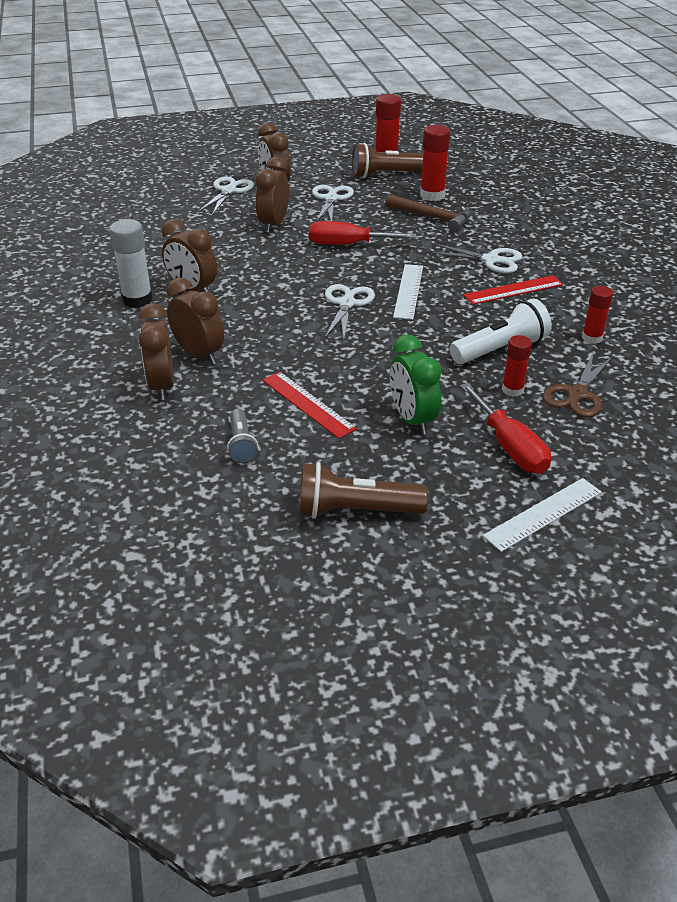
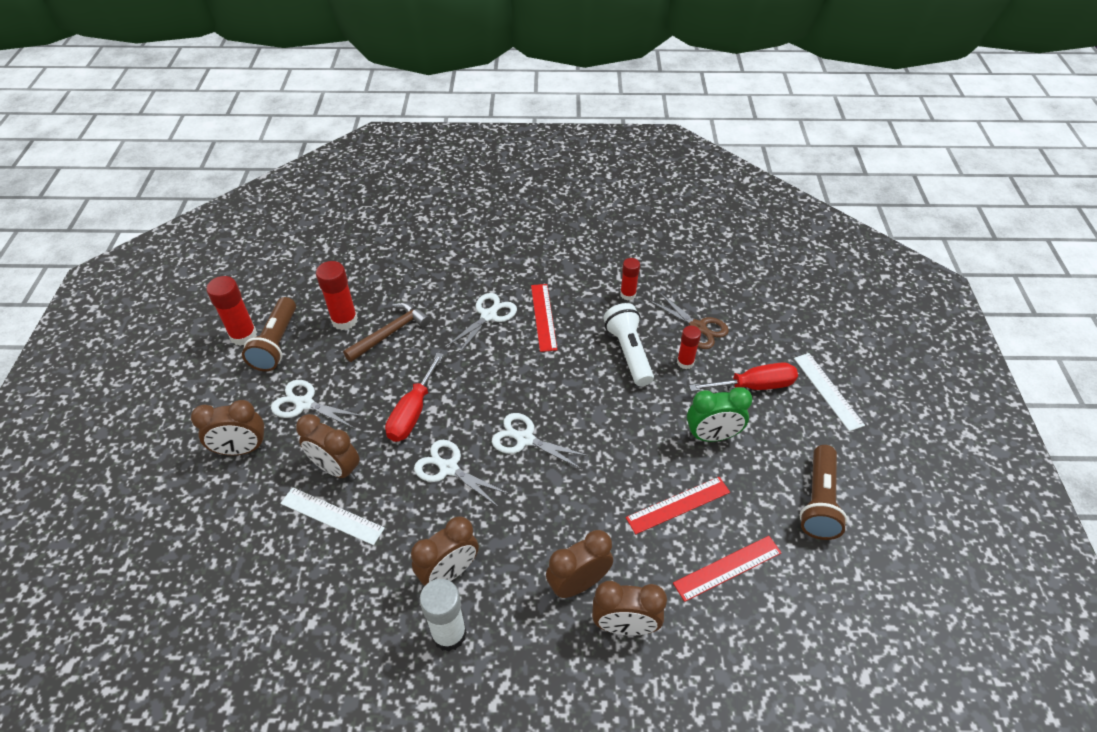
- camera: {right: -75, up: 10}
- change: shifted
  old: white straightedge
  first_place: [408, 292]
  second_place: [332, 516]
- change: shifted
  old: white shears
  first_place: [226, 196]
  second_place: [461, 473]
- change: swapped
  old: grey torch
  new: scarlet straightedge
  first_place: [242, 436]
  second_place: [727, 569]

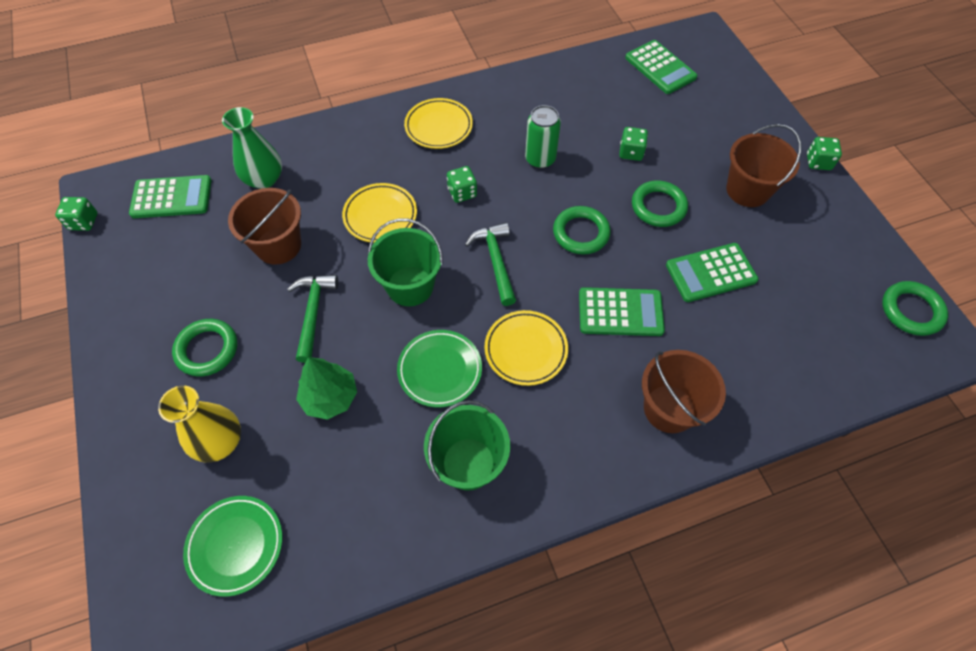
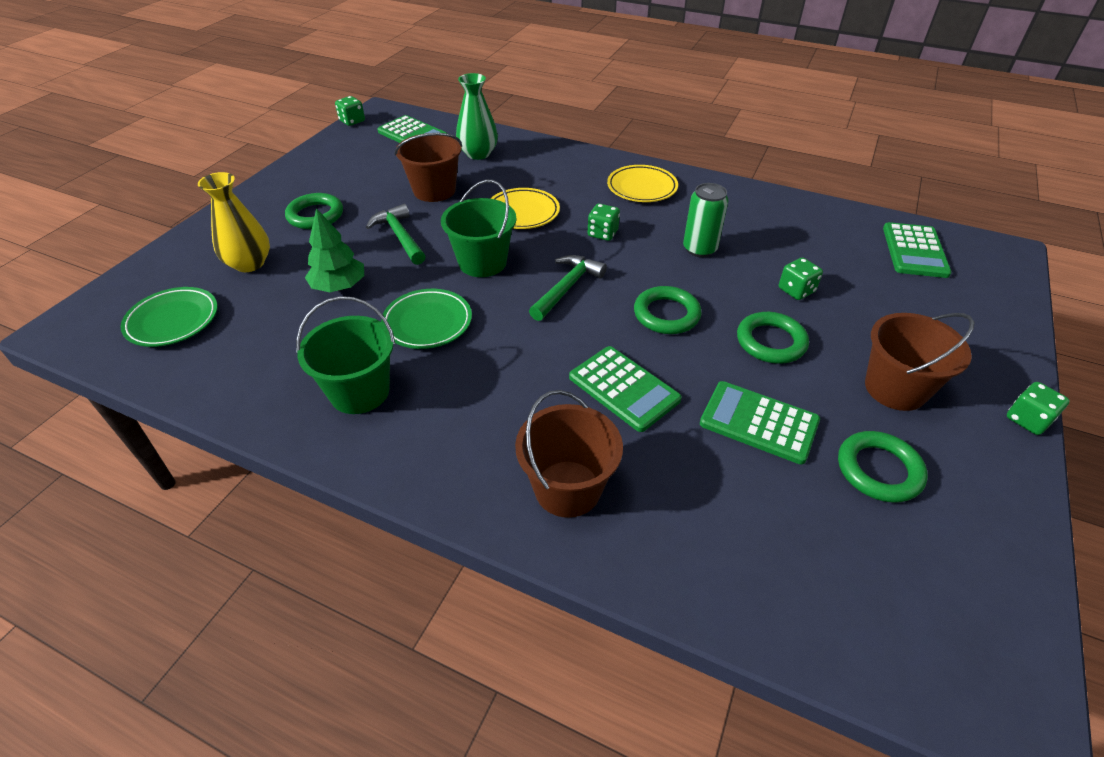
- camera: {right: 45, up: -15}
- change: rotated
  old: leaf-green carpenter's hammer
  first_place: [313, 319]
  second_place: [396, 234]
  degrees: -75
- change: shifted
  old: leaf-green hoop
  first_place: [915, 308]
  second_place: [883, 467]
- change: gone
  old: bright yellow dinner plate
  first_place: [526, 348]

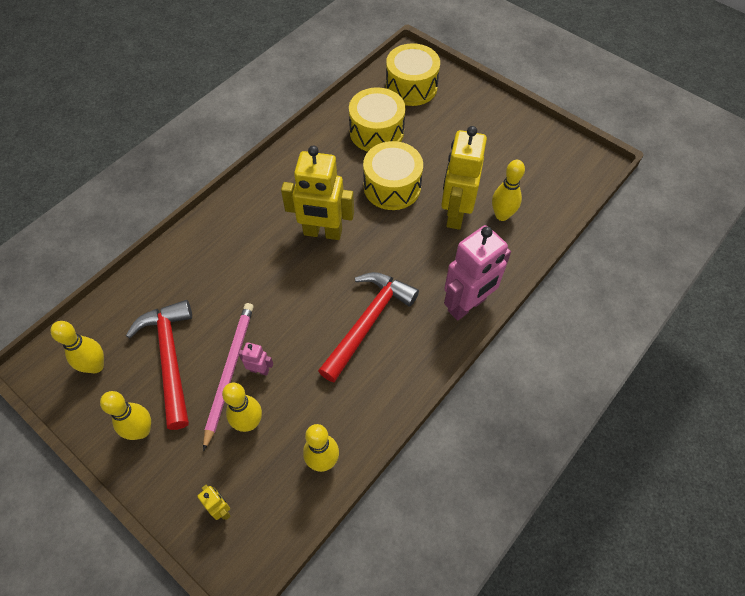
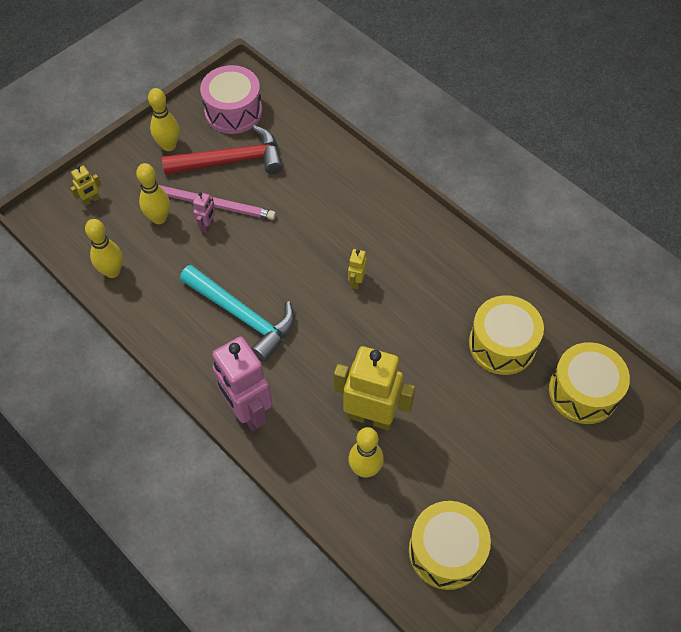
- camera: {right: 95, up: 0}
- change: repainted
  old: scarlet carpenter's hammer
  new: teal carpenter's hammer
  first_place: [368, 327]
  second_place: [237, 313]
- change: swapped
  old: bright yellow tenpin
  new: rosy snare drum
  first_place: [77, 347]
  second_place: [231, 99]
- change: scaled
  old: bright yellow robot figure
  first_place: [317, 193]
  second_place: [357, 269]
  factor: 0.43
- change: shifted
  old: bright yellow snare drum
  first_place: [393, 175]
  second_place: [450, 545]

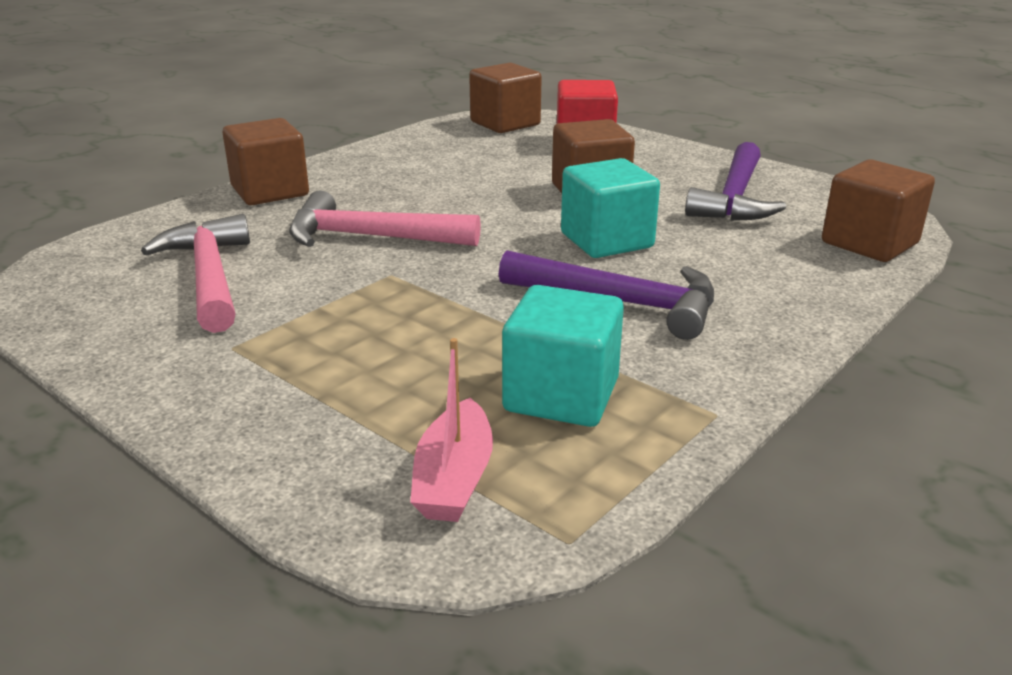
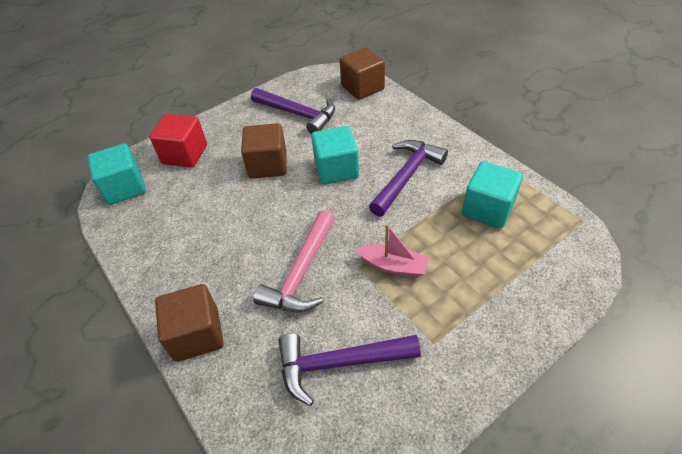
- camera: {right: -75, up: 20}
- change: repainted
  old: dark brown block
  new: teal block
  first_place: [505, 98]
  second_place: [116, 174]
- change: repainted
  old: rosy carpenter's hammer
  new: purple carpenter's hammer
  first_place: [195, 273]
  second_place: [349, 369]
- change: shifted
  old: rosy toy boat
  first_place: [451, 430]
  second_place: [392, 250]

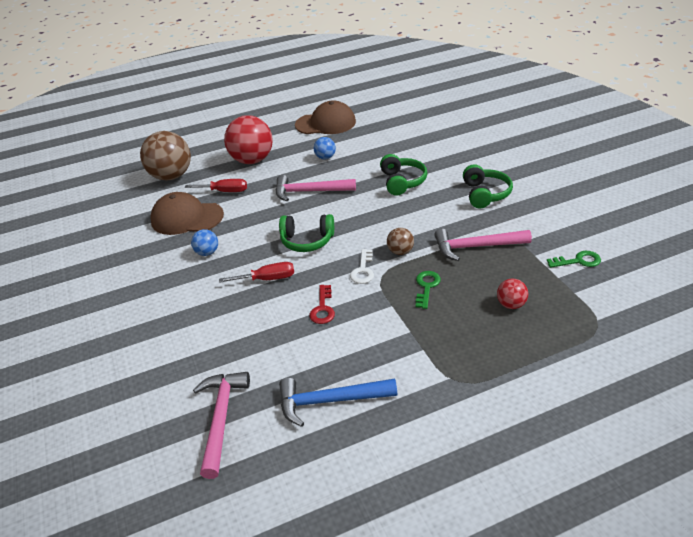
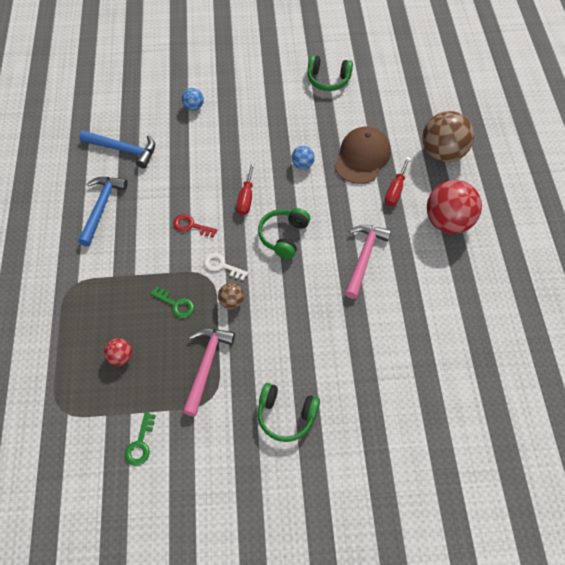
- camera: {right: 105, up: 20}
- change: repainted
  old: rosy carpenter's hammer
  new: blue carpenter's hammer
  first_place: [221, 425]
  second_place: [117, 149]
- change: shifted
  old: blue play ball
  first_place: [325, 148]
  second_place: [193, 99]
- change: shifted
  old: leaf-green headphones
  first_place: [403, 175]
  second_place: [330, 73]
- change: gone
  old: dark brown baseball cap
  first_place: [325, 117]

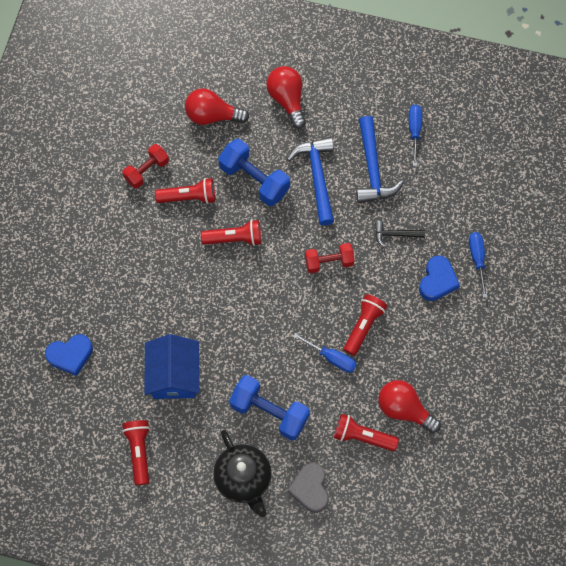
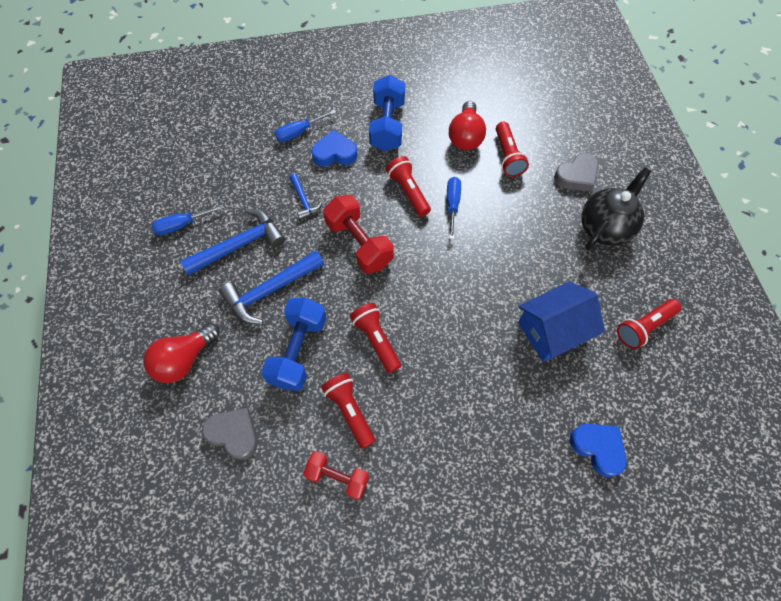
- camera: {right: -115, up: -5}
- change: swapped
  old: scarlet light bulb
  new: grey heart
  first_place: [217, 106]
  second_place: [230, 434]
- change: repainted
  old: jet-black carpenter's hammer
  new: blue carpenter's hammer
  first_place: [400, 234]
  second_place: [305, 197]
- change: scaled
  old: scarlet dumbbell
  first_place: [330, 258]
  second_place: [358, 234]
  factor: 1.55
- change: shifted
  old: blue dumbbell
  first_place: [269, 408]
  second_place: [387, 113]
- change: rotated
  old: scarlet torch
  first_place: [365, 325]
  second_place: [408, 186]
  degrees: 60

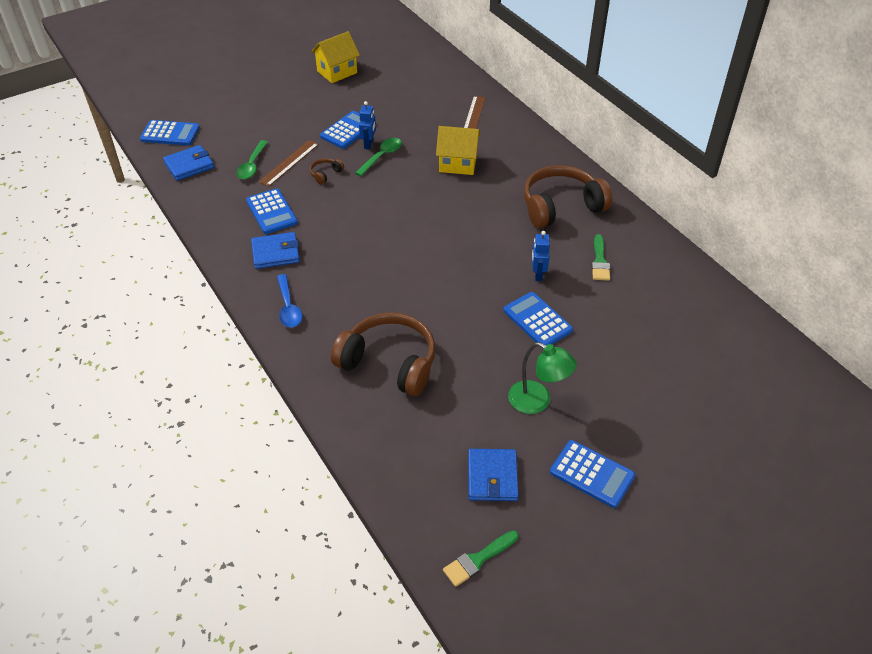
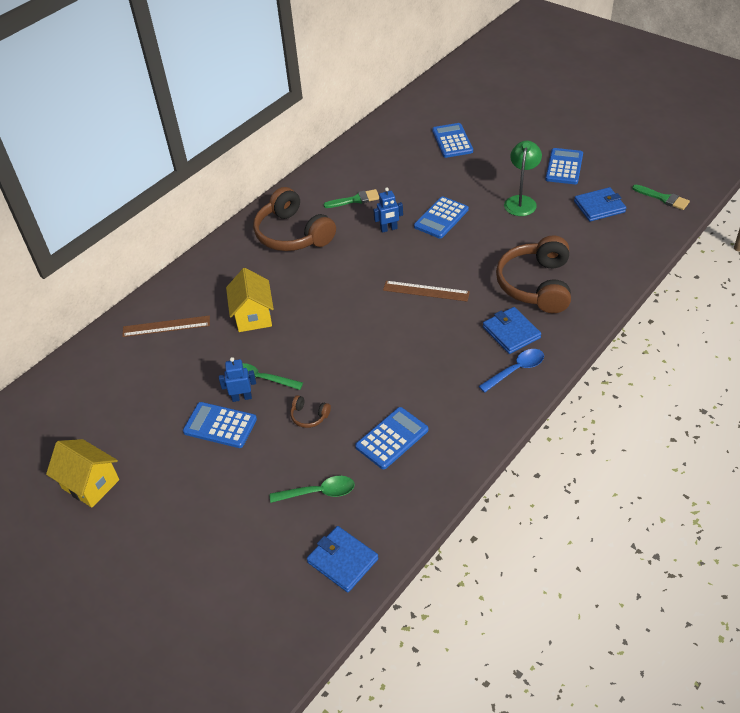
- camera: {right: -105, up: 0}
- change: shifted
  old: dark brown straightedge
  first_place: [289, 163]
  second_place: [426, 291]
- change: shifted
  old: blue adding machine
  first_place: [170, 132]
  second_place: [452, 140]
- change: shifted
  old: blue card wallet
  first_place: [275, 250]
  second_place: [512, 330]

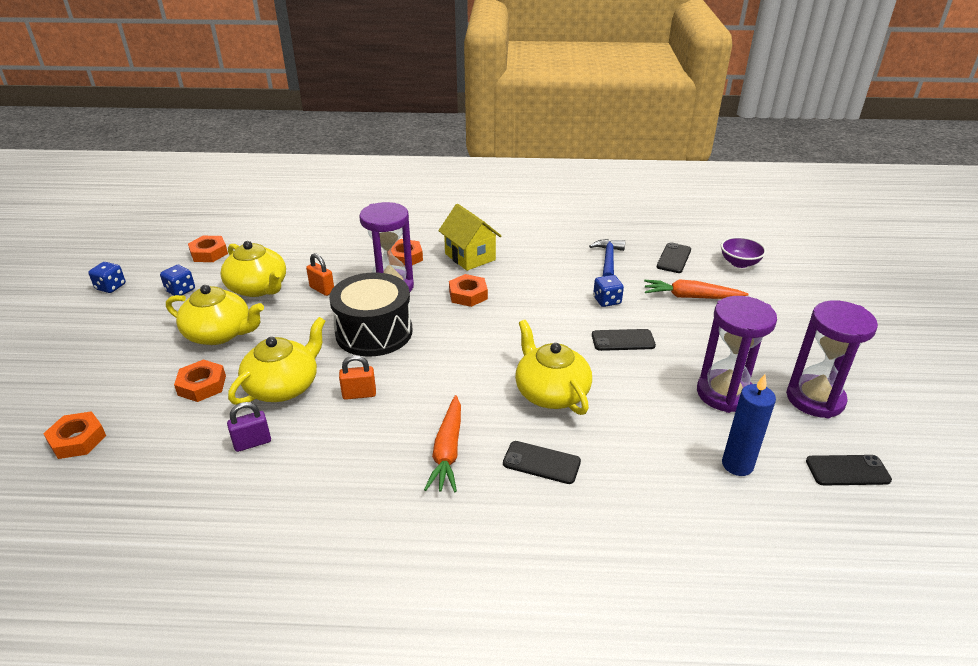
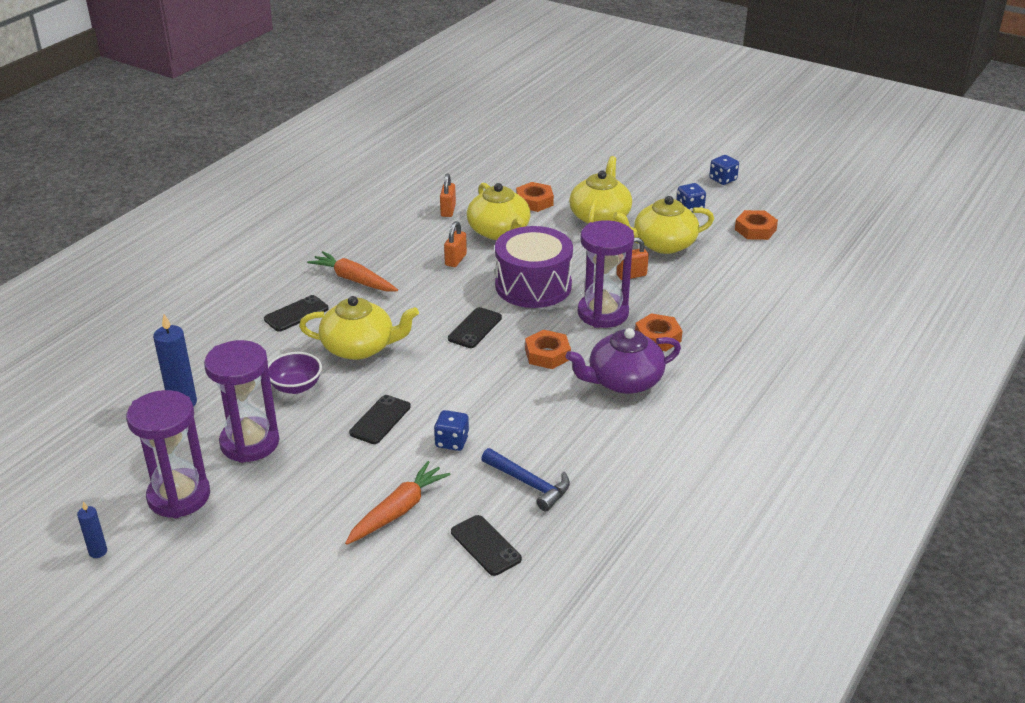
- camera: {right: 120, up: 0}
- change: new
  new: blue pillar candle
  second_place: [92, 529]
- change: shifted
  old: purple bowl
  first_place: [743, 252]
  second_place: [295, 373]
- change: repainted
  old: purple padlock
  new: bright orange padlock
  first_place: [249, 427]
  second_place: [448, 195]
- change: shifted
  old: jet-black smartphone
  first_place: [849, 470]
  second_place: [475, 327]
- change: repainted
  old: jet-black snare drum
  new: purple snare drum
  first_place: [371, 314]
  second_place: [534, 267]
- change: swapped
  old: bright yellow cottage
  new: purple tea pot
  first_place: [469, 237]
  second_place: [623, 361]
- change: rotated
  old: bright yellow tea pot
  first_place: [215, 315]
  second_place: [600, 190]
  degrees: 150
- change: gone
  old: bright orange hexagon nut
  first_place: [74, 435]

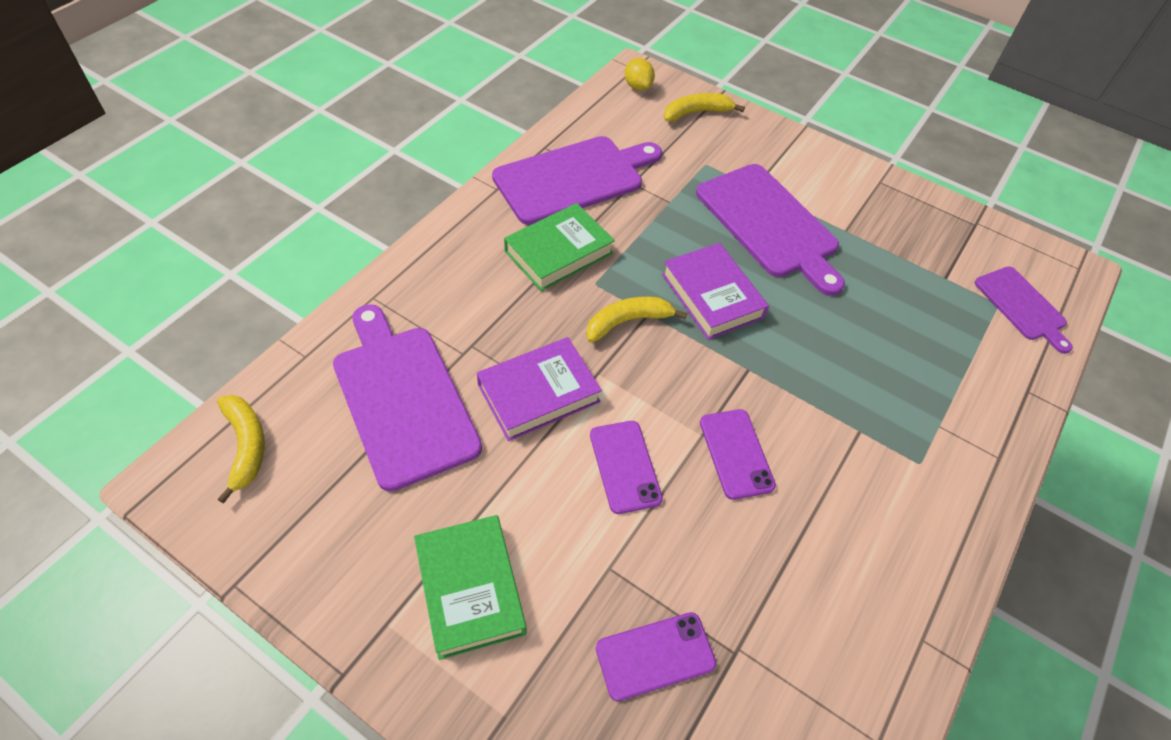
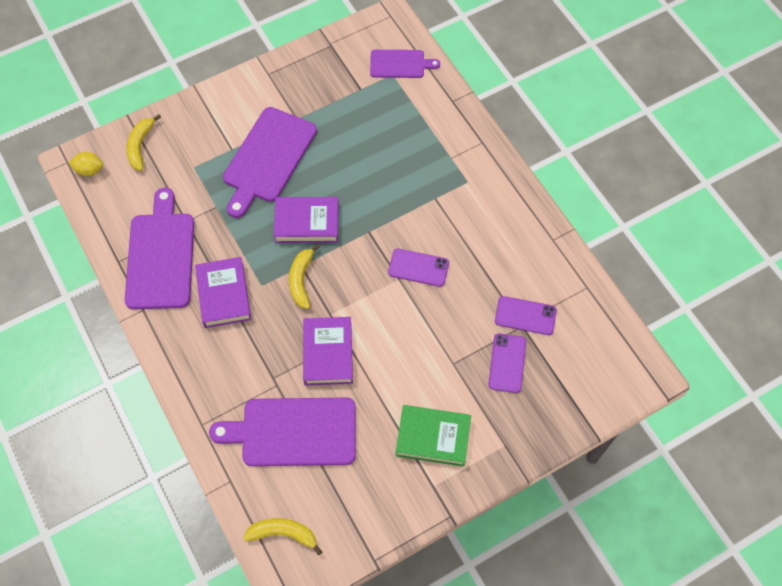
- camera: {right: -60, up: 10}
- change: repainted
  old: leaf-green hardcover
  new: purple hardcover
  first_place: [559, 247]
  second_place: [223, 292]
- change: rotated
  old: purple bread board
  first_place: [770, 230]
  second_place: [270, 162]
  degrees: 120
- change: shifted
  old: purple smartphone
  first_place: [626, 467]
  second_place: [526, 315]

